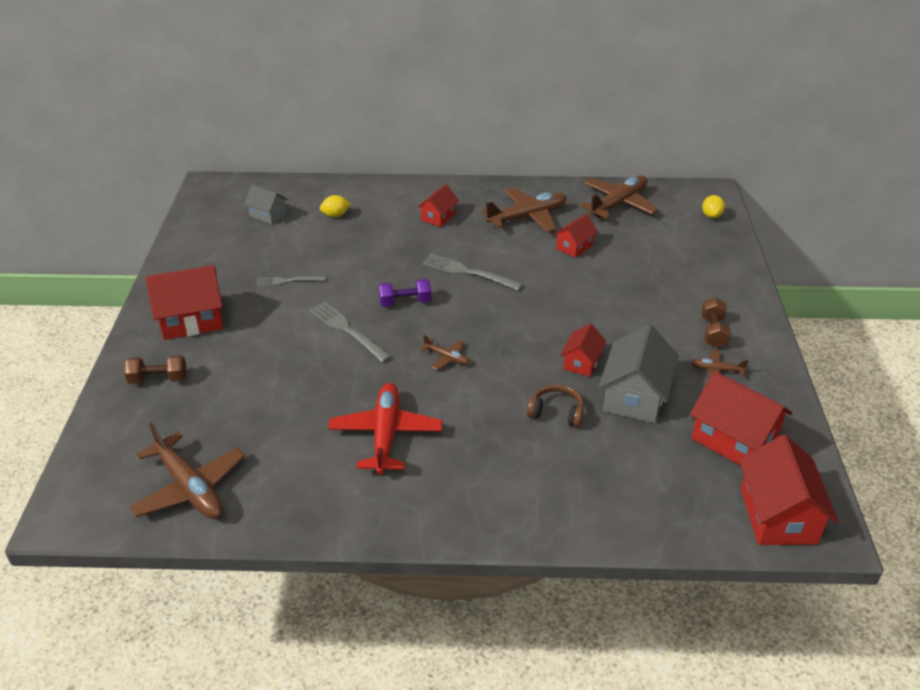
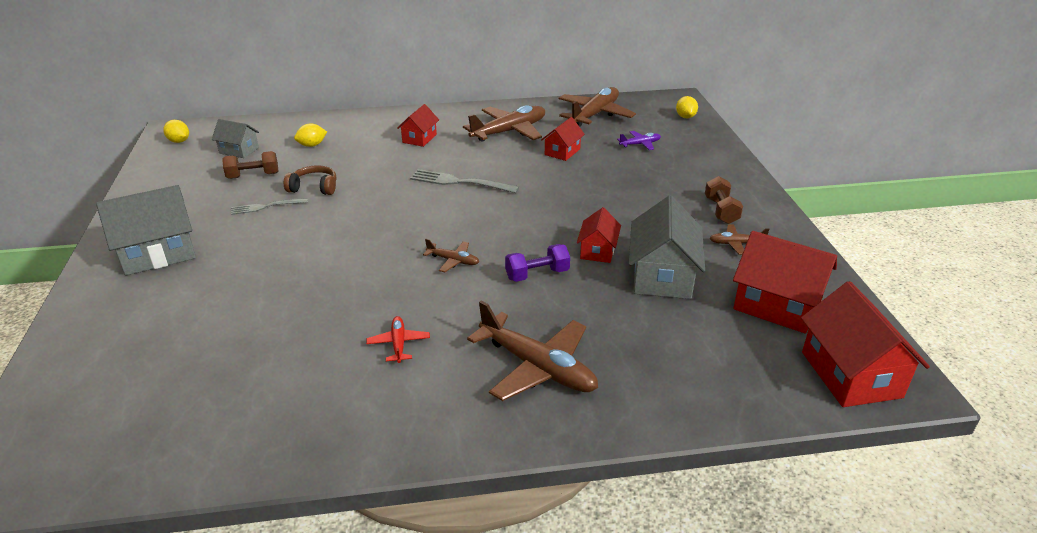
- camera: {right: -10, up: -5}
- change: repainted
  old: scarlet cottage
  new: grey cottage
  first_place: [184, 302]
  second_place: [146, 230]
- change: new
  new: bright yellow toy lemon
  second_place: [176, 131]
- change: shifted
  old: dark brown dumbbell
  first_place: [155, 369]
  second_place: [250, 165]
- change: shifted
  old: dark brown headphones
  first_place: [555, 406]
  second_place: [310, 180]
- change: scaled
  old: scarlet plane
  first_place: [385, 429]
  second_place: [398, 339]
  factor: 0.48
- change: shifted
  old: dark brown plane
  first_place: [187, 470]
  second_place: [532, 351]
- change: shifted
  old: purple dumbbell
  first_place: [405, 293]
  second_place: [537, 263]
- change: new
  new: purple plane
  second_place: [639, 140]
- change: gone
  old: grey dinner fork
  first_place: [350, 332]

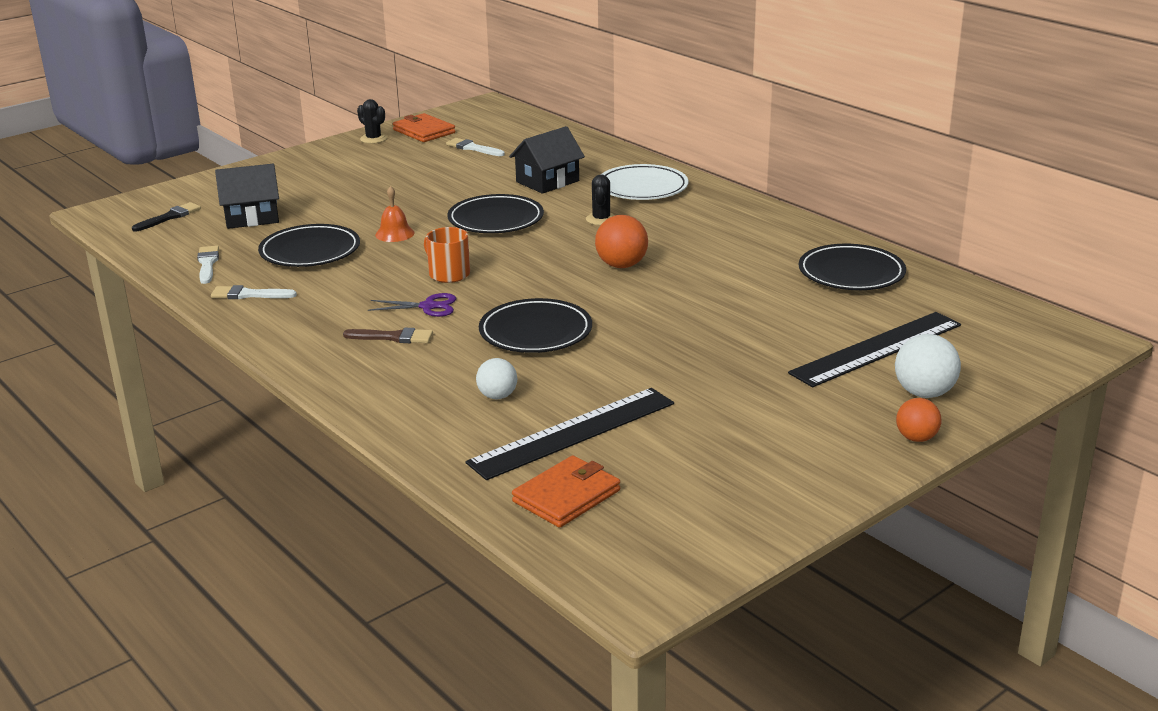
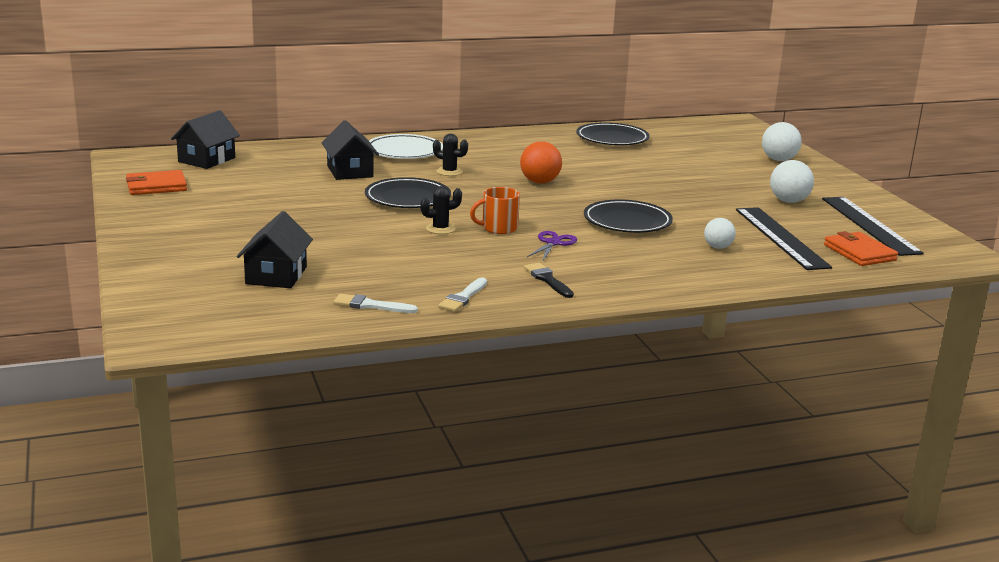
- camera: {right: -70, up: -5}
- change: new
  new: jet-black cottage
  second_place: [205, 139]
- change: shifted
  old: jet-black saguaro cactus
  first_place: [372, 121]
  second_place: [441, 210]
- change: shifted
  old: jet-black paint brush
  first_place: [166, 216]
  second_place: [549, 280]
- change: new
  new: white play ball
  second_place: [792, 181]
- change: shifted
  old: jet-black straightedge
  first_place: [874, 349]
  second_place: [873, 226]
- change: gone
  old: jet-black dinner plate
  first_place: [309, 245]
- change: gone
  old: dark brown paint brush
  first_place: [388, 335]
- change: gone
  old: bright orange school bell
  first_place: [394, 214]
- change: gone
  old: white paint brush
  first_place: [475, 147]
- change: gone
  old: bright orange play ball
  first_place: [918, 420]

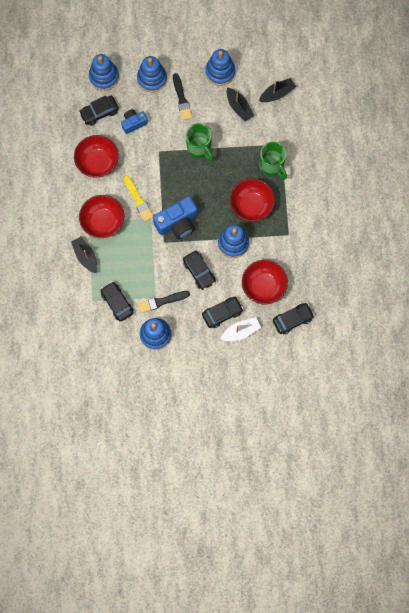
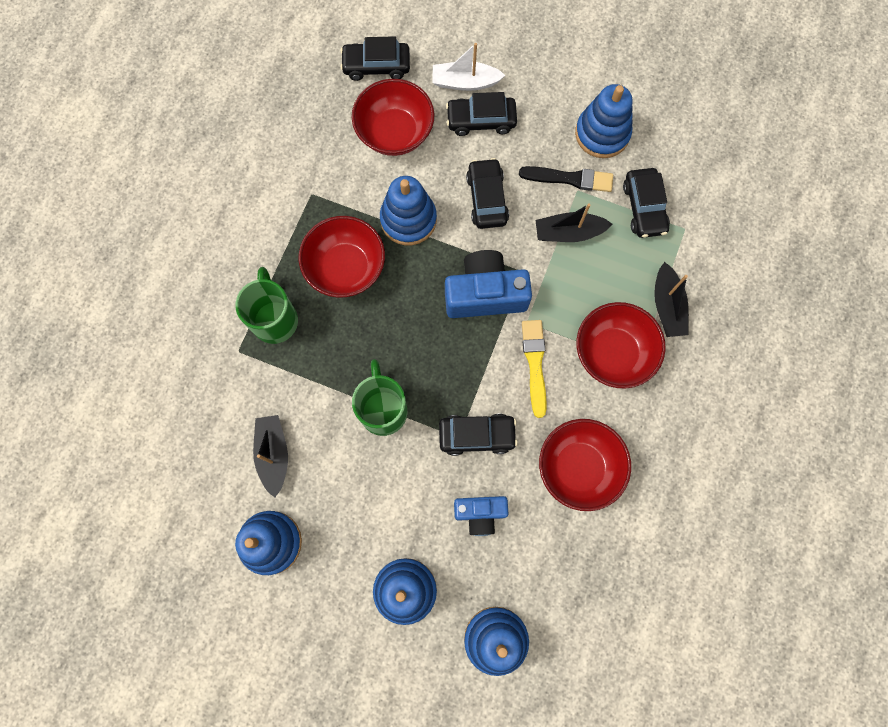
- camera: {right: -155, up: 0}
- change: shifted
  old: jet-black car
  first_place: [99, 111]
  second_place: [478, 435]
- change: shifted
  old: jet-black toy boat
  first_place: [277, 90]
  second_place: [574, 222]
- change: gone
  old: jet-black paint brush
  first_place: [182, 96]

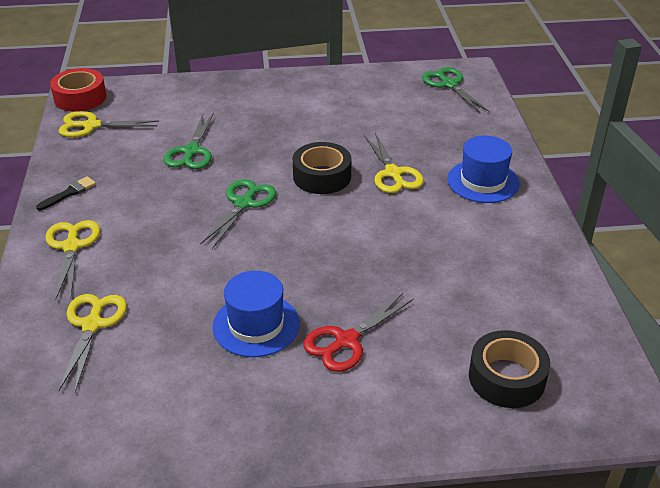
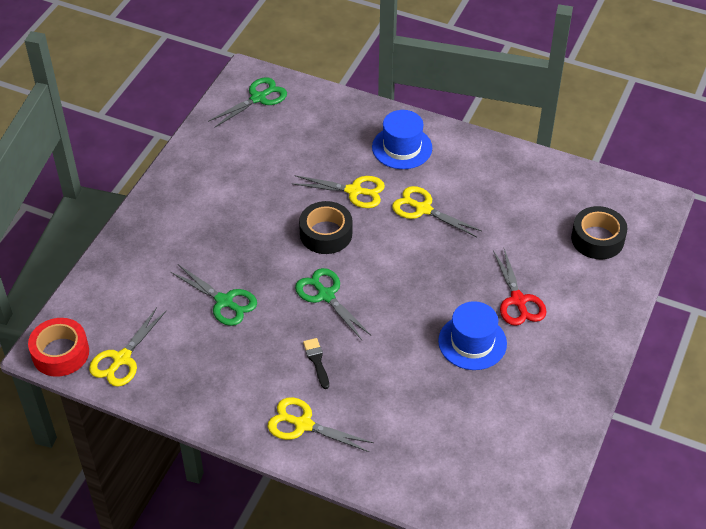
- camera: {right: -60, up: 10}
- change: rotated
  old: leaf-green shears
  first_place: [455, 90]
  second_place: [247, 102]
  degrees: 135
- change: shifted
  old: jet-black paint brush
  first_place: [66, 193]
  second_place: [316, 363]
- change: shifted
  old: bright yellow shears
  first_place: [92, 343]
  second_place: [437, 211]

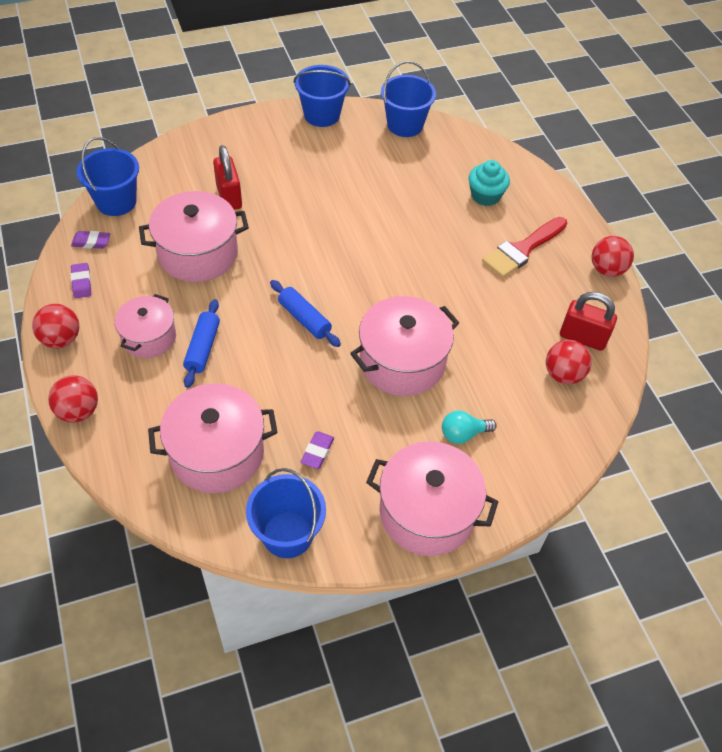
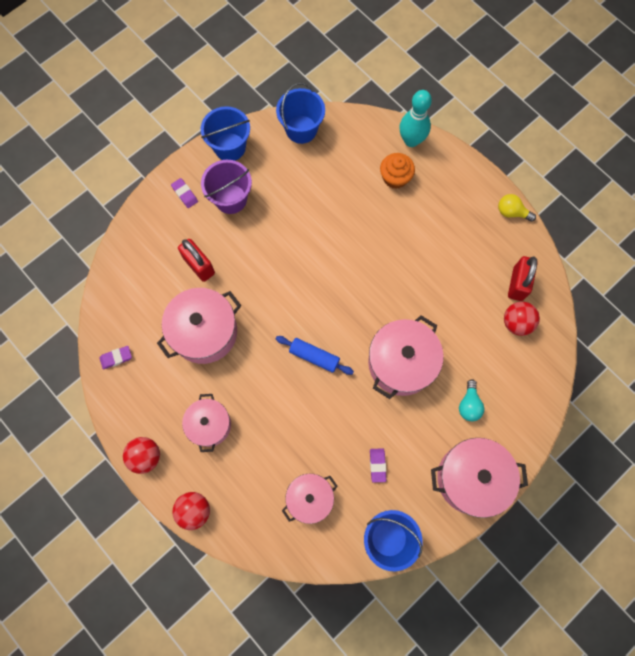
- camera: {right: -20, up: 20}
- change: shifted
  old: purple gum eraser
  first_place: [81, 280]
  second_place: [184, 193]
- change: new
  new: purple bucket
  second_place: [226, 187]
- change: scaled
  old: rosy pot
  first_place: [213, 438]
  second_place: [310, 499]
  factor: 0.63
- change: repainted
  old: teal fairy cake
  new: bright orange fairy cake
  first_place: [489, 183]
  second_place: [397, 171]
- change: new
  new: teal tenpin
  second_place: [415, 118]
- change: rotated
  old: teal light bulb
  first_place: [469, 427]
  second_place: [471, 400]
  degrees: -45
- change: swapped
  old: scarlet play ball
  new: bright yellow light bulb
  first_place: [613, 256]
  second_place: [517, 208]
- change: rotated
  old: scarlet padlock
  first_place: [588, 321]
  second_place: [523, 278]
  degrees: -75
- change: gone
  old: blue bucket
  first_place: [107, 176]
- change: gone
  old: blue rolling pin
  first_place: [201, 343]
- change: gone
  old: scarlet paint brush
  first_place: [524, 247]

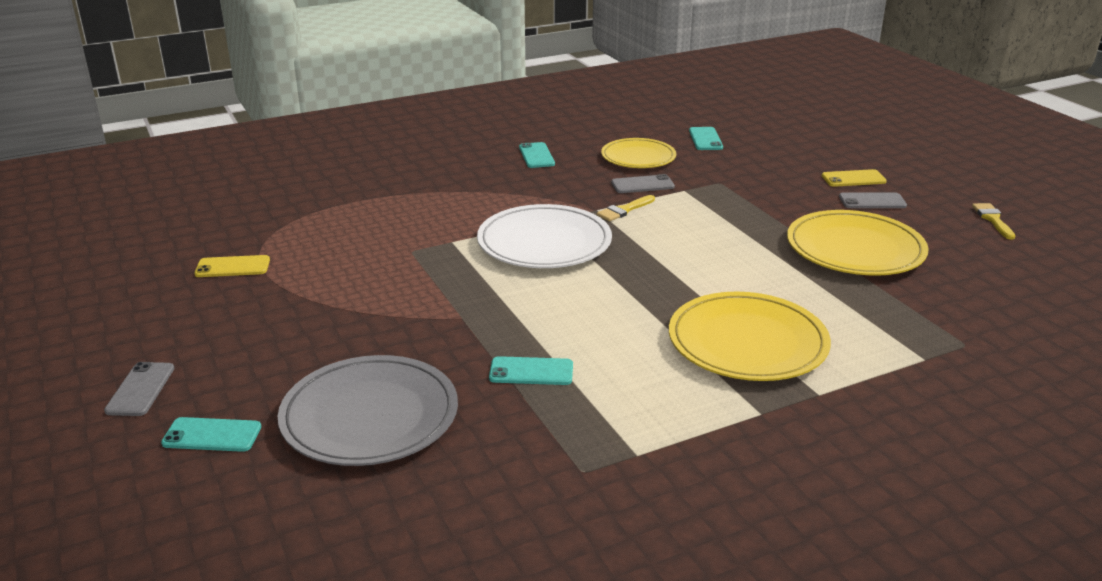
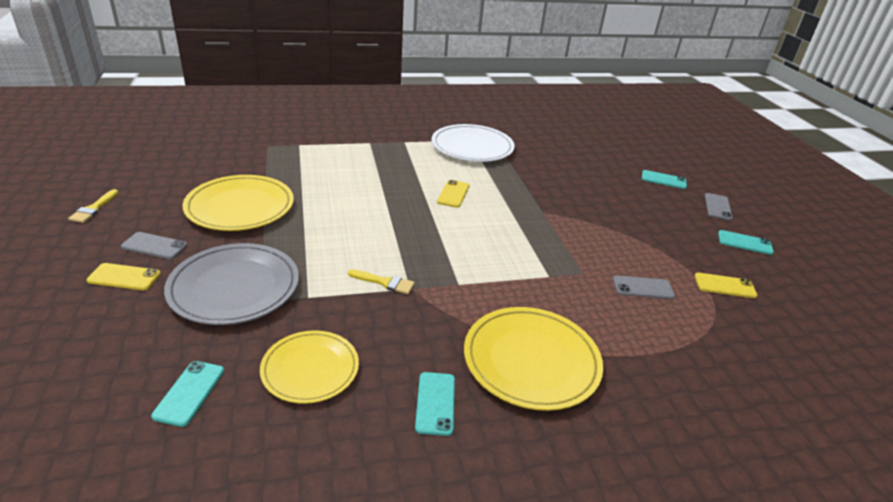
- camera: {right: -170, up: 5}
- change: shifted
  old: grey dinner plate
  first_place: [368, 410]
  second_place: [231, 284]
- change: rotated
  old: bright yellow paint brush
  first_place: [626, 208]
  second_place: [381, 281]
  degrees: 45
- change: shifted
  old: white dinner plate
  first_place: [544, 236]
  second_place: [473, 143]
- change: new
  new: bright yellow smartphone
  second_place: [453, 194]
- change: shifted
  old: bright yellow dinner plate
  first_place: [750, 336]
  second_place: [533, 359]
- change: shifted
  old: grey smartphone
  first_place: [643, 183]
  second_place: [644, 287]
- change: shifted
  old: teal smartphone
  first_place: [531, 370]
  second_place: [746, 242]

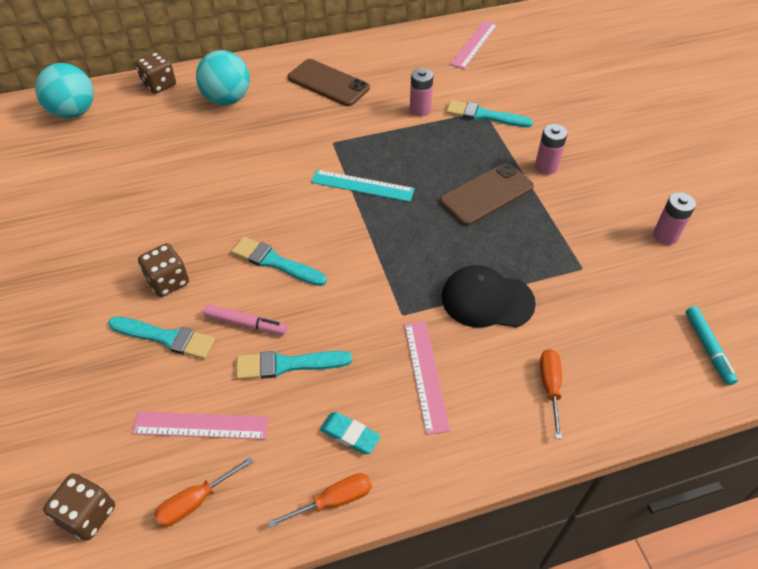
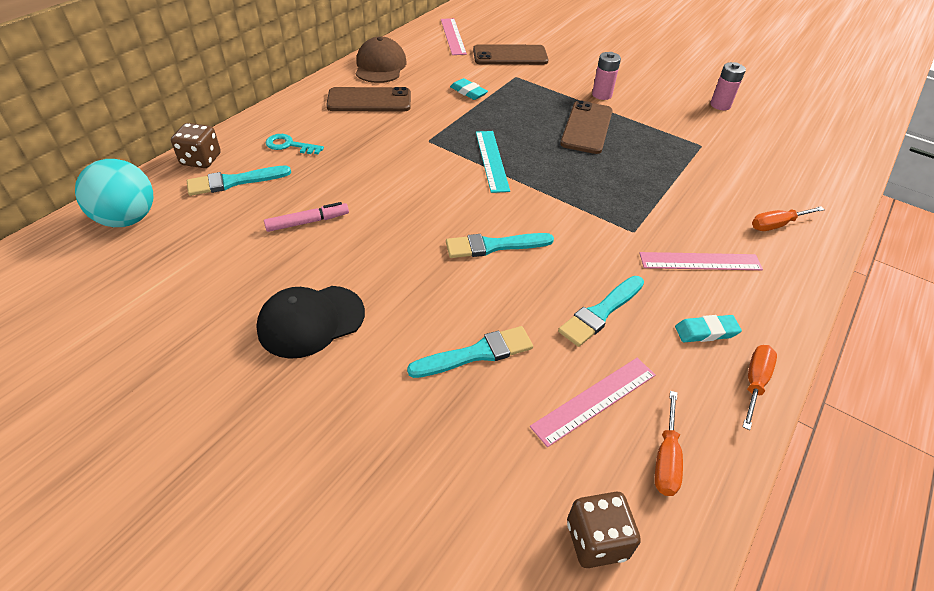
- camera: {right: -40, up: -5}
- change: shifted
  old: teal paint brush
  first_place: [489, 113]
  second_place: [239, 181]
- change: shifted
  old: jet-black baseball cap
  first_place: [489, 296]
  second_place: [310, 322]
- change: shifted
  old: rosy marker pen
  first_place: [245, 319]
  second_place: [306, 217]
- change: swapped
  old: teal play ball
  new: teal key
  first_place: [223, 77]
  second_place: [295, 144]
- change: new
  new: dark brown baseball cap
  second_place: [381, 60]
- change: swapped
  old: rosy battery
  new: teal gum eraser
  first_place: [421, 92]
  second_place: [469, 89]
- change: new
  new: dark brown smartphone
  second_place: [511, 54]
- change: rotated
  old: teal straightedge
  first_place: [363, 186]
  second_place: [493, 162]
  degrees: -75
- change: rotated
  old: rosy straightedge
  first_place: [427, 378]
  second_place: [701, 261]
  degrees: -45
- change: rotated
  old: bright orange flat screwdriver
  first_place: [551, 394]
  second_place: [788, 218]
  degrees: -75
- change: gone
  old: dark brown game die
  first_place: [163, 270]
- change: gone
  old: teal marker pen
  first_place: [712, 345]

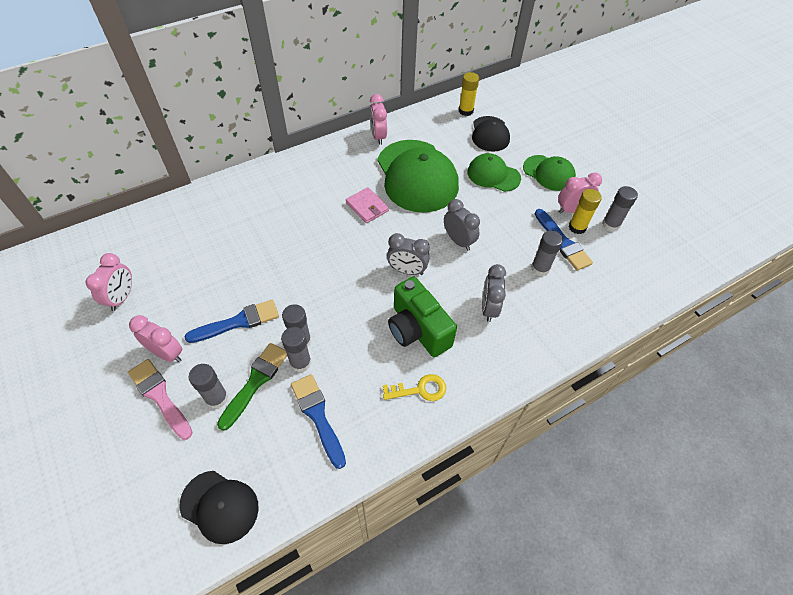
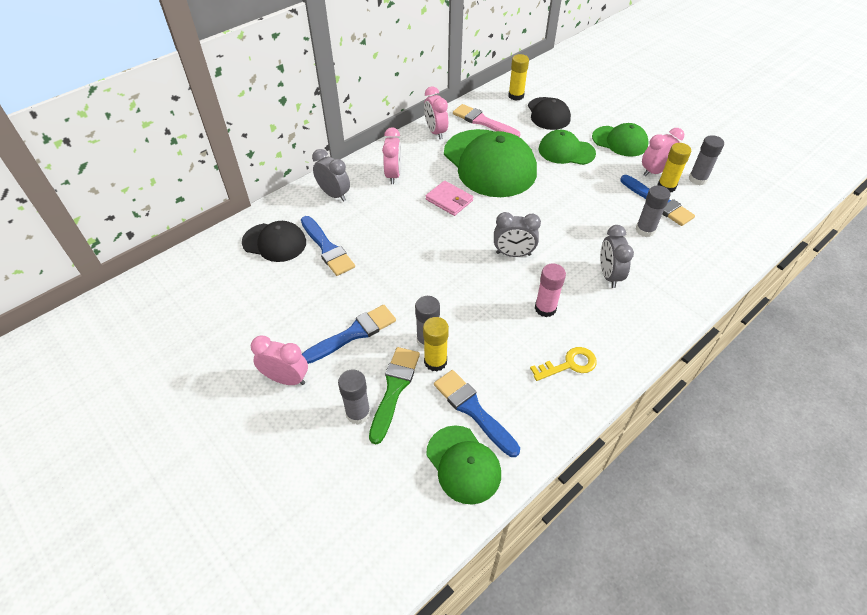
- camera: {right: -10, up: -5}
- change: shifted
  old: jet-black baseball cap
  first_place: [219, 507]
  second_place: [274, 241]
- change: new
  new: blue paint brush
  second_place: [328, 246]
- change: shifted
  old: grey alarm clock
  first_place: [462, 225]
  second_place: [331, 175]
- change: shifted
  old: rosy alarm clock
  first_place: [109, 282]
  second_place: [391, 155]
- change: repainted
  old: grey glue
  new: bright yellow glue
  first_place: [296, 349]
  second_place: [436, 344]
- change: new
  new: leaf-green baseball cap
  second_place: [463, 465]
- change: shifted
  old: rosy paint brush
  first_place: [160, 399]
  second_place: [486, 120]
- change: swapped
  old: leaf-green photo camera
  new: rosy glue
  first_place: [422, 317]
  second_place: [550, 290]

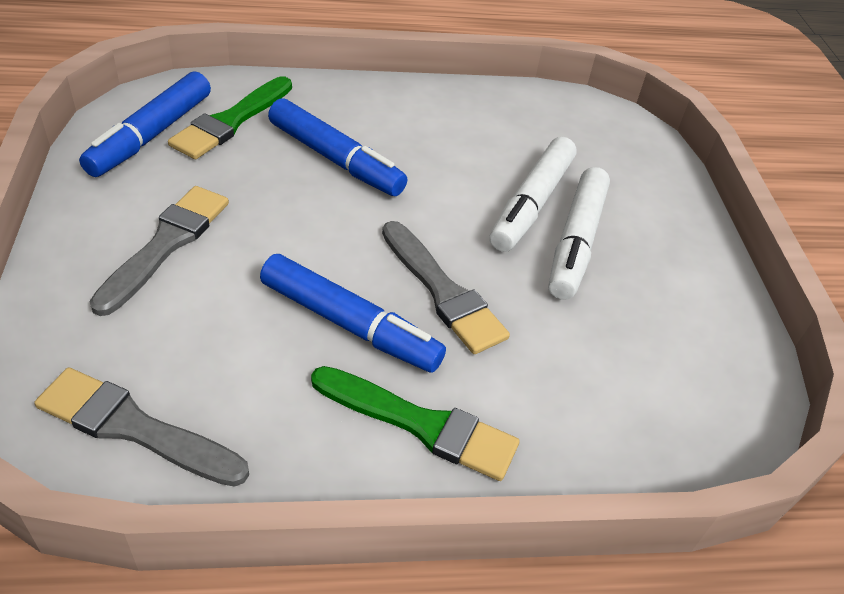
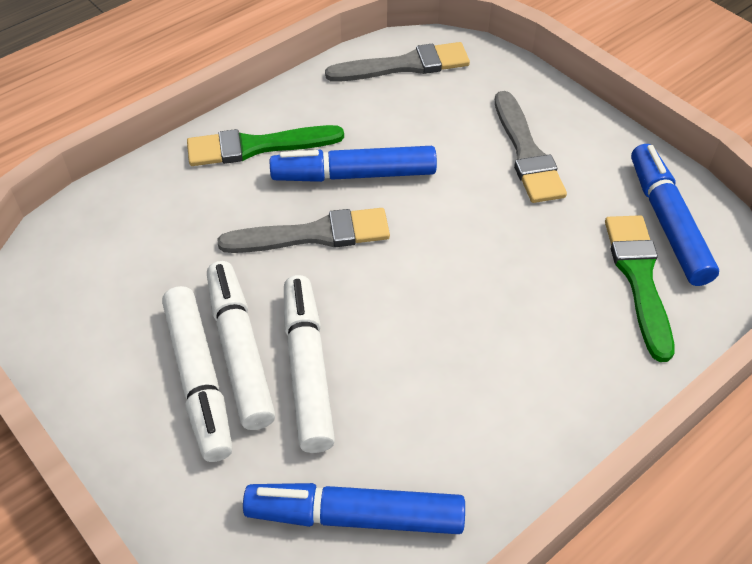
- camera: {right: 150, up: 5}
- change: new
  new: white marker pen
  second_place: [197, 374]
- change: rotated
  old: grey paint brush
  first_place: [446, 287]
  second_place: [304, 230]
  degrees: 150
- change: shifted
  old: blue marker pen
  first_place: [337, 147]
  second_place: [354, 508]

